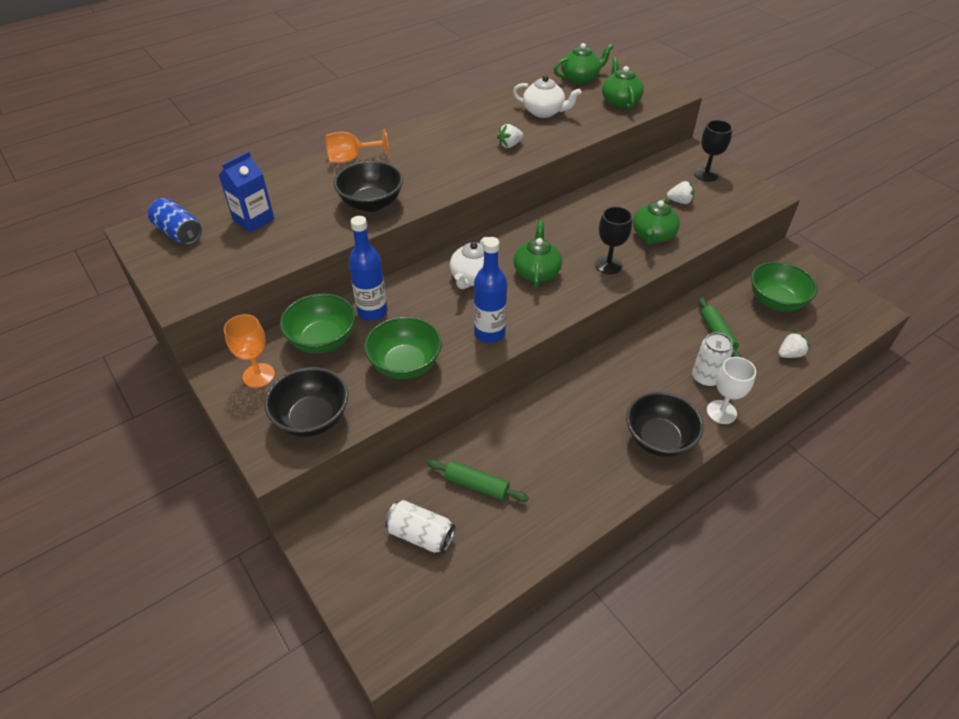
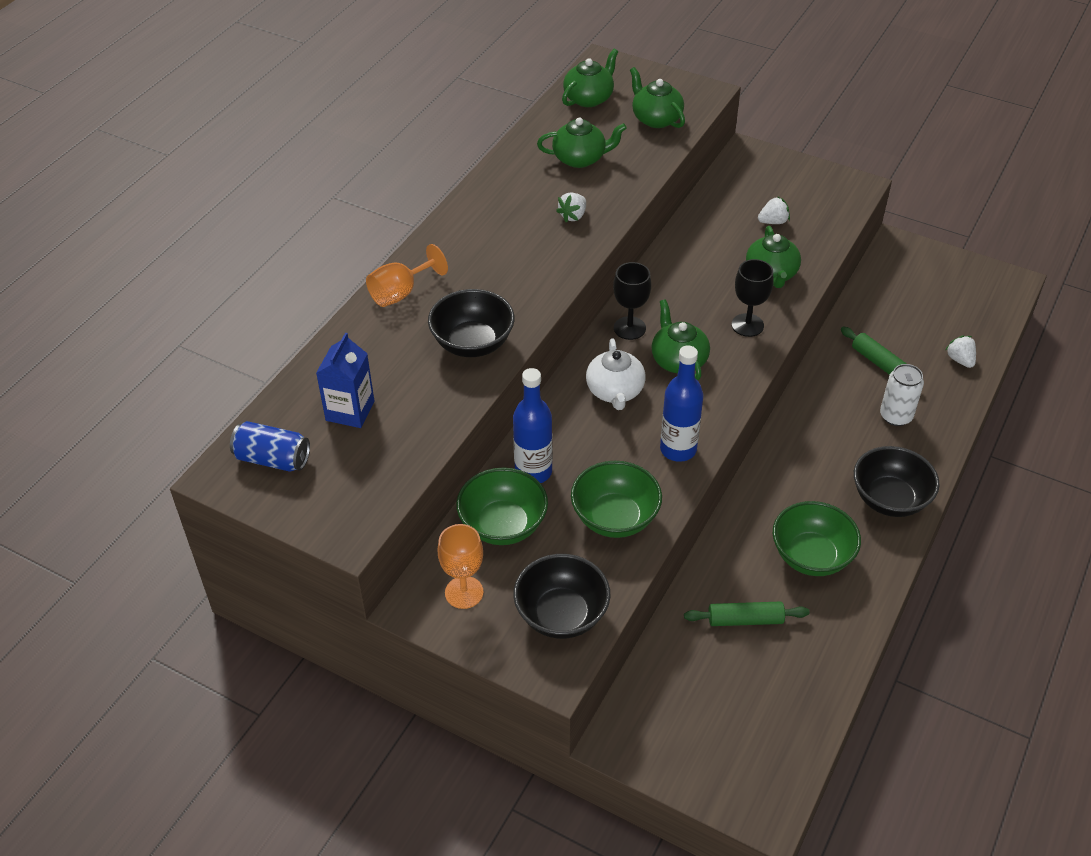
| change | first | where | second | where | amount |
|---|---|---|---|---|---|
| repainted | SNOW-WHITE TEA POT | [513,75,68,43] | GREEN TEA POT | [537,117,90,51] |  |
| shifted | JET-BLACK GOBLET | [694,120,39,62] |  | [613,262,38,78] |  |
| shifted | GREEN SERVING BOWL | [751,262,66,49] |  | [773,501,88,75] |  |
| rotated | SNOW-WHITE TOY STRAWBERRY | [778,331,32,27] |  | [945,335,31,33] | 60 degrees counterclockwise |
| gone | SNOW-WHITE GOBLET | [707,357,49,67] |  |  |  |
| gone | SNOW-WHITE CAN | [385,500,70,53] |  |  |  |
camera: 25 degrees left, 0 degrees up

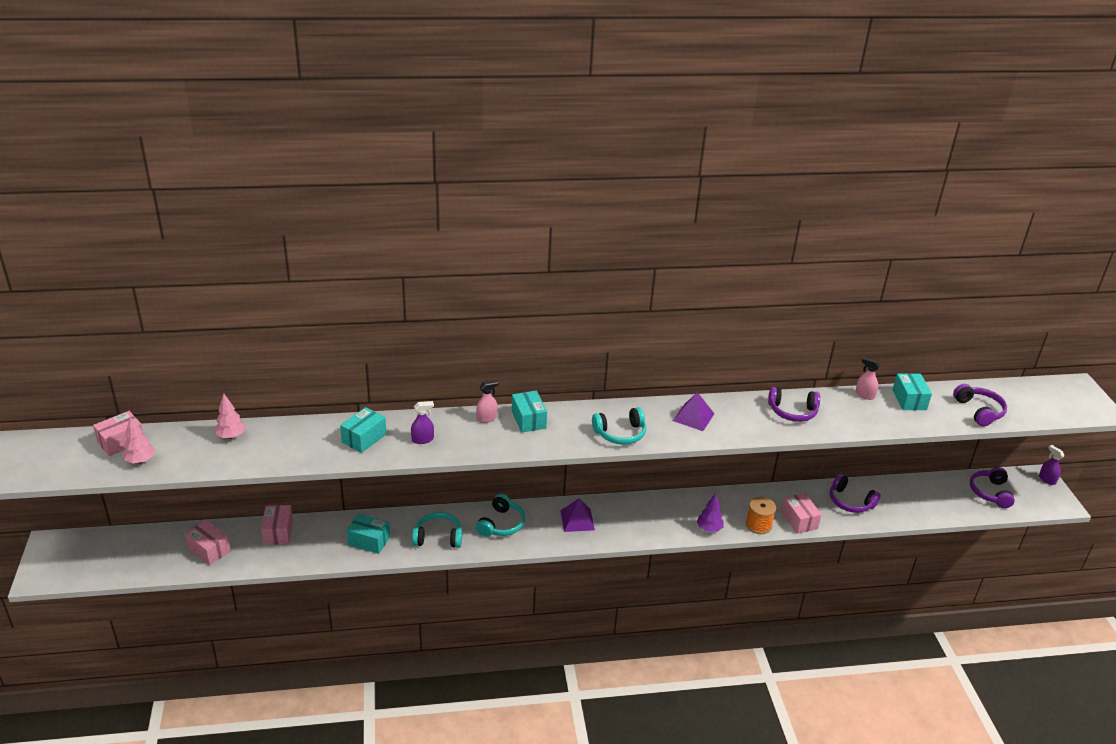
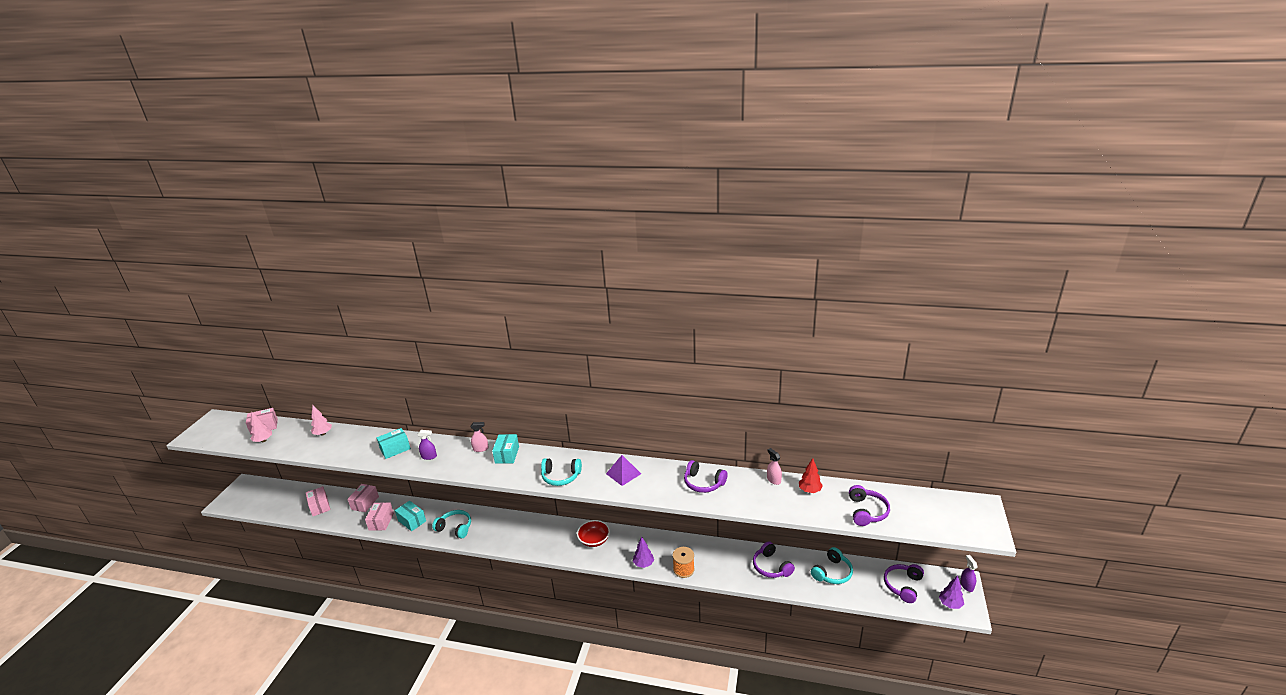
| change | first | where | second | where | amount |
|---|---|---|---|---|---|
| swapped | AQUA PACKAGE | [893,373,39,37] | CRIMSON TREE | [799,458,24,35] |  |
| shifted | PINK PACKAGE | [781,493,41,41] |  | [365,503,29,28] |  |
| shifted | AQUA HEADSET | [476,494,49,43] |  | [811,547,42,37] |  |
| gone | VIOLET SOLID PYRAMID | [560,498,35,34] |  |  |  |
| new |  |  | CRIMSON SERVING BOWL | [577,520,33,27] |  |
| new |  |  | VIOLET TREE | [939,575,25,34] |  |
camera: 25 degrees right, 5 degrees down

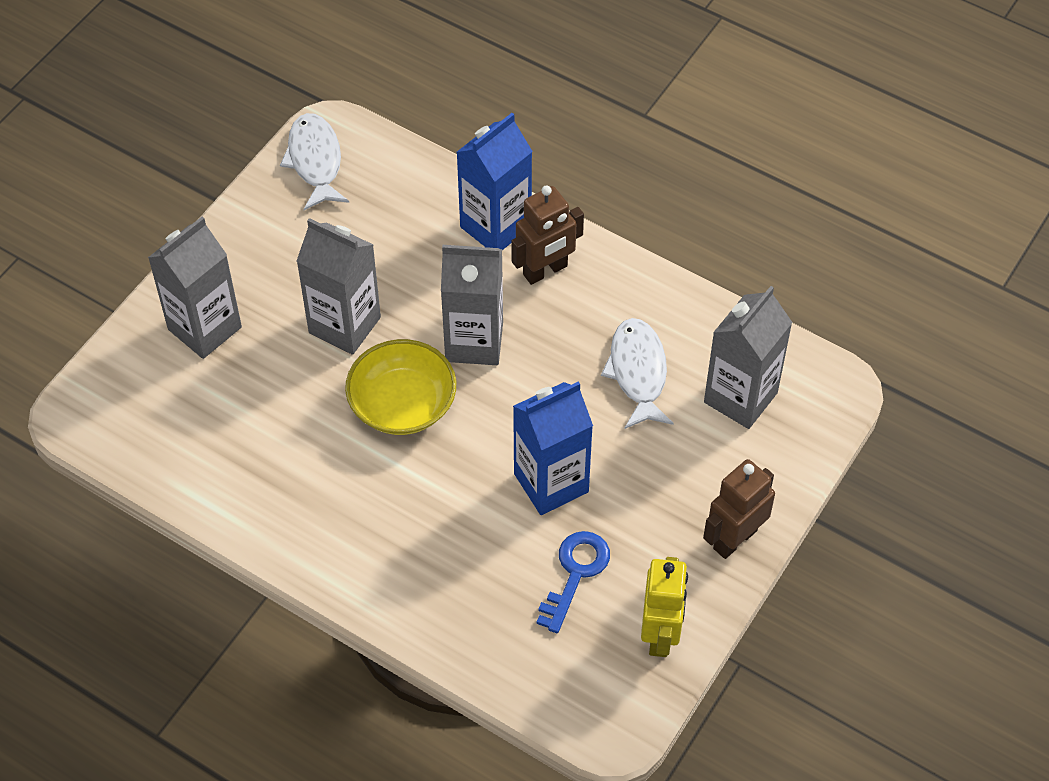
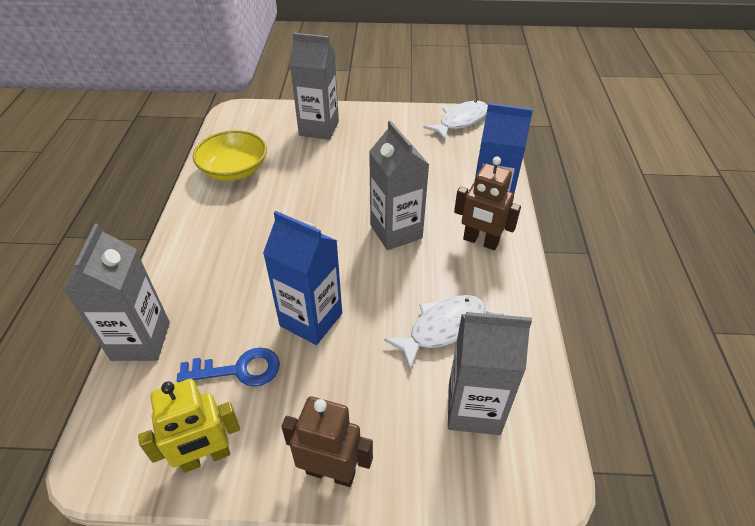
| change | first | where | second | where | amount |
|---|---|---|---|---|---|
| shifted | GREY CARTON | [296,218,85,137] |  | [64,224,106,137] |  |
| shifted | YELLOW SERVING BOWL | [345,339,111,96] |  | [193,130,74,51] |  |
camera: 60 degrees right, 10 degrees down

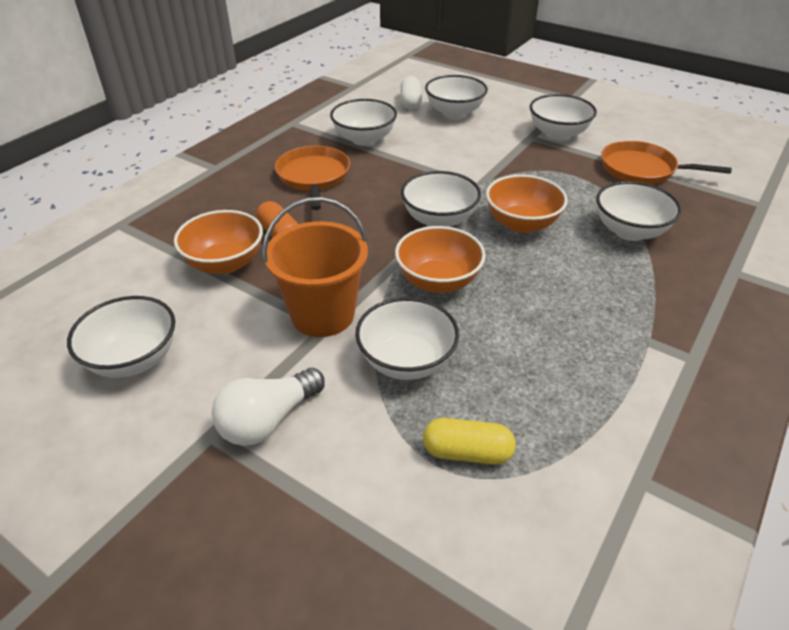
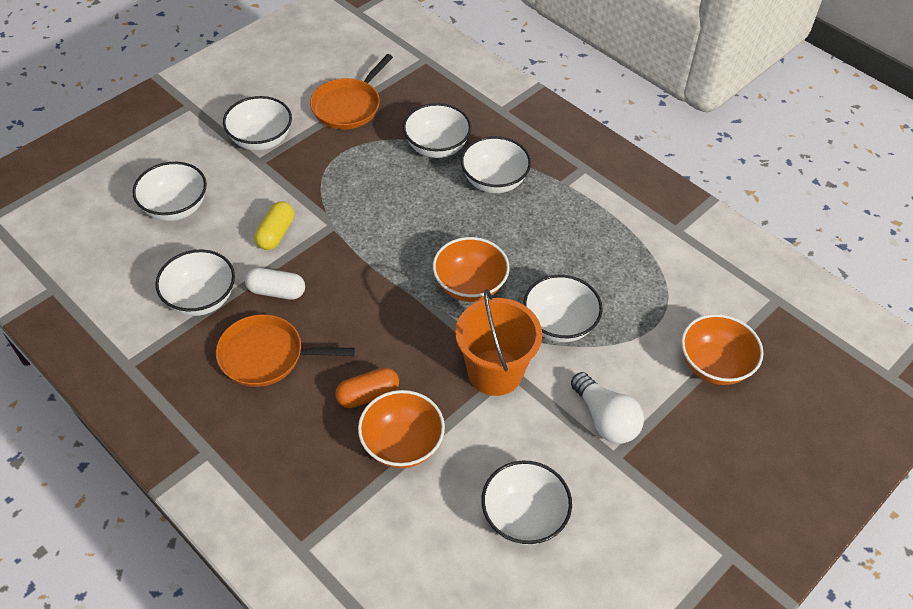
| change | first | where | second | where | amount |
|---|---|---|---|---|---|
| shifted | SNOW-WHITE PILL SHAPE | [400,76,22,34] |  | [245,268,60,32] |  |
| shifted | SNOW-WHITE SERVING BOWL | [401,171,80,56] |  | [461,136,70,57] |  |
| shifted | ORANGE-COLOURED SERVING BOWL | [486,174,82,59] |  | [681,314,82,71] |  |
| shifted | YELLOW PILL SHAPE | [423,418,93,47] |  | [255,202,39,48] |  |
camera: 80 degrees left, 10 degrees up

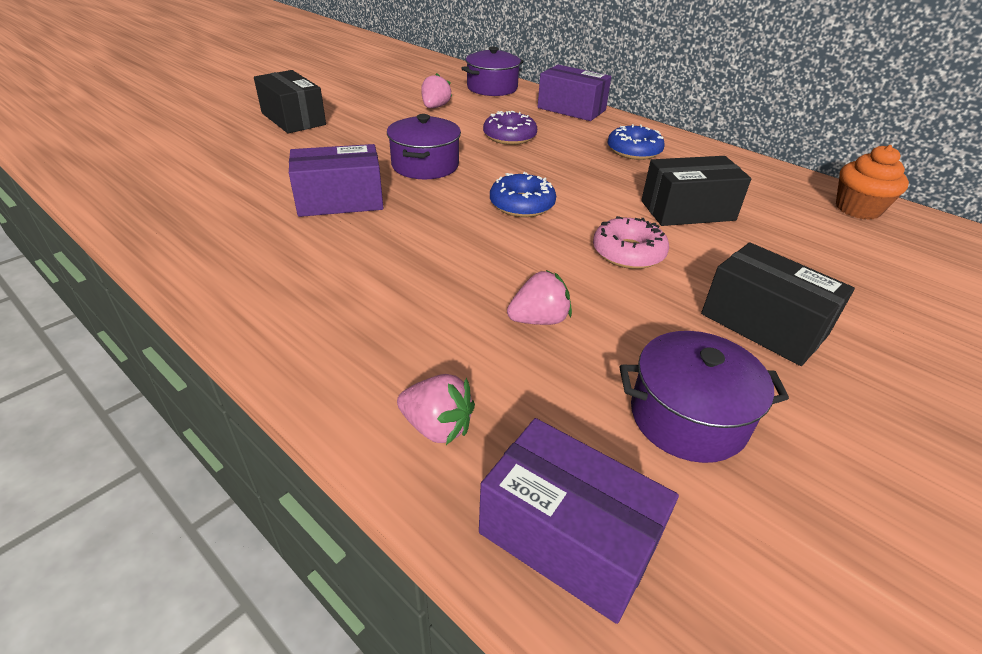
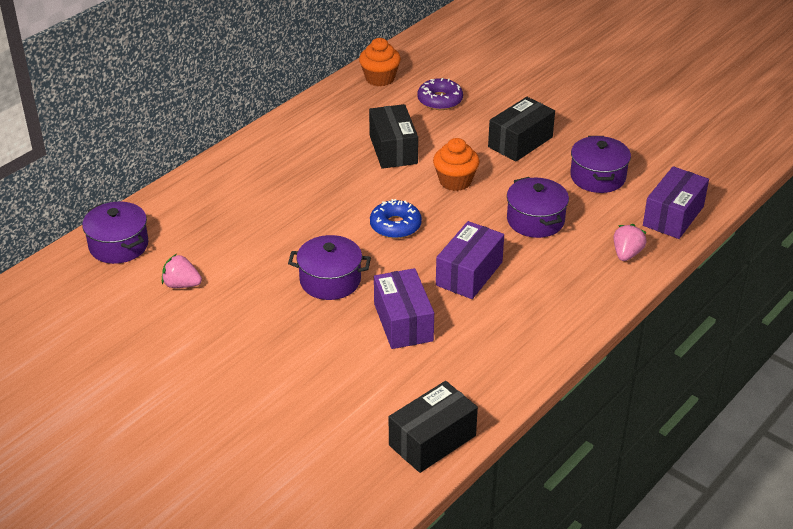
| change | first | where | second | where | amount |
|---|---|---|---|---|---|
| shifted | VIOLET PACKAGE | [537,65,74,56] |  | [436,221,68,78] |  |
| shifted | JET-BLACK PACKAGE | [254,70,72,64] |  | [389,381,89,92] |  |
| shifted | VIOLET GLAZED DONUT | [483,111,54,34] |  | [417,78,46,32] |  |
| gone | BLUE GLAZED DONUT | [608,124,57,36] |  |  |  |
| swapped | PINK GLAZED DONUT | [593,216,76,53] | ORANGE-COLOURED MUFFIN | [433,138,47,53] |  |
| swapped | PINK TOY STRAWBERRY | [507,270,65,55] | VIOLET POT | [507,177,62,61] |  |
camera: 90 degrees left, 0 degrees up

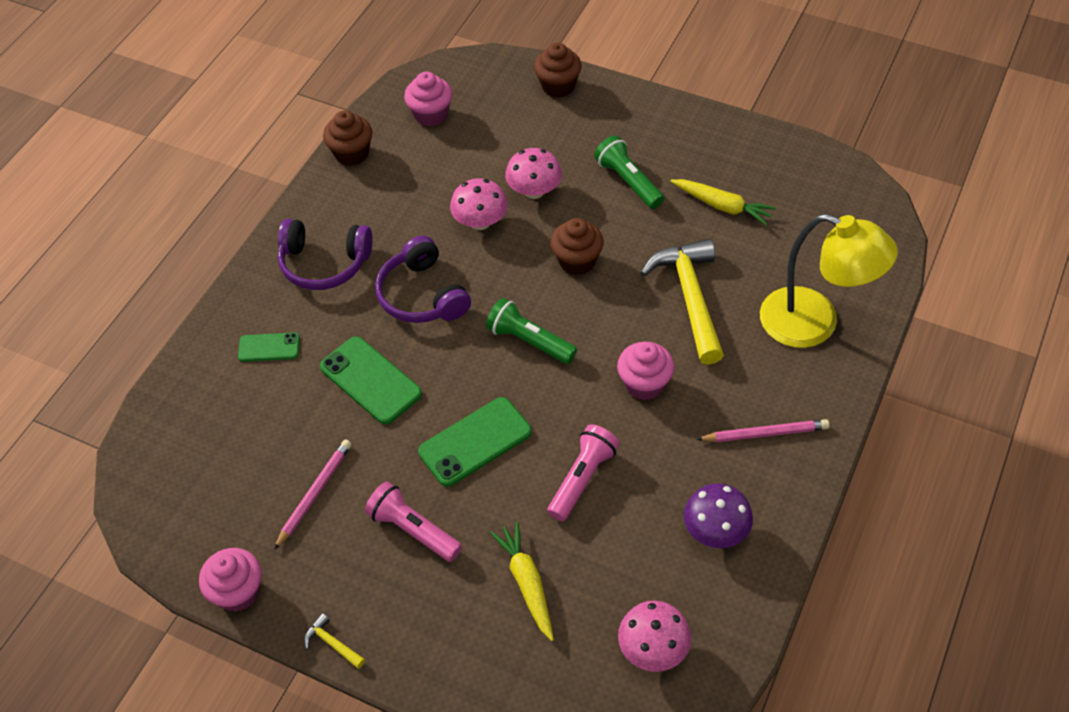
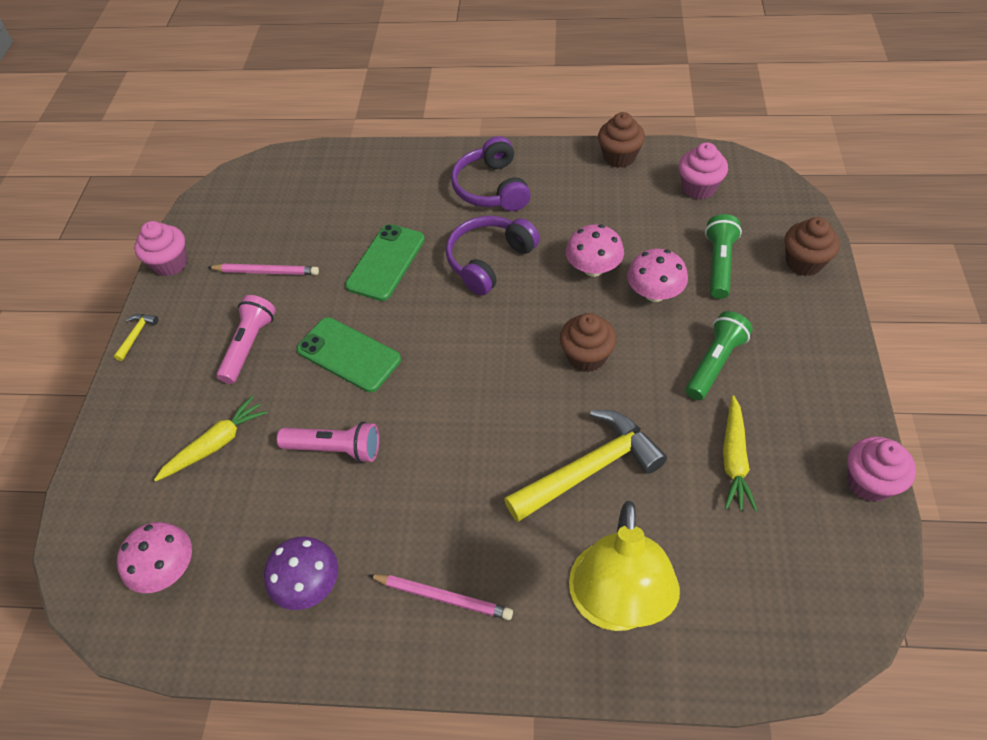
| change | first | where | second | where | amount |
|---|---|---|---|---|---|
| shifted | GREEN TORCH | [486,298,91,66] |  | [705,214,37,85] |  |
| gone | GREEN PHONE | [238,332,62,30] |  |  |  |
| shifted | PINK MUFFIN | [617,342,57,58] |  | [847,437,69,65] |  |
| rotated | PINK LEAD PENCIL | [696,419,134,23] |  | [368,574,145,46] | 45 degrees counterclockwise |
camera: 70 degrees right, 0 degrees up

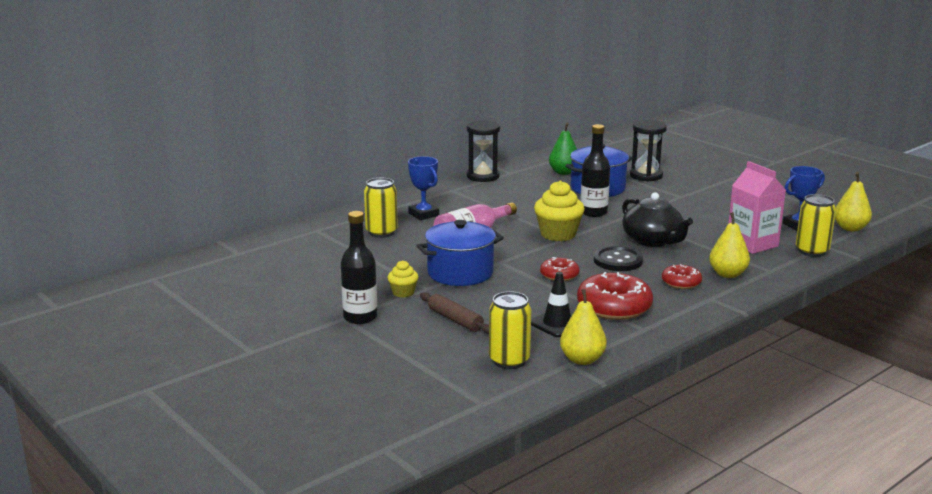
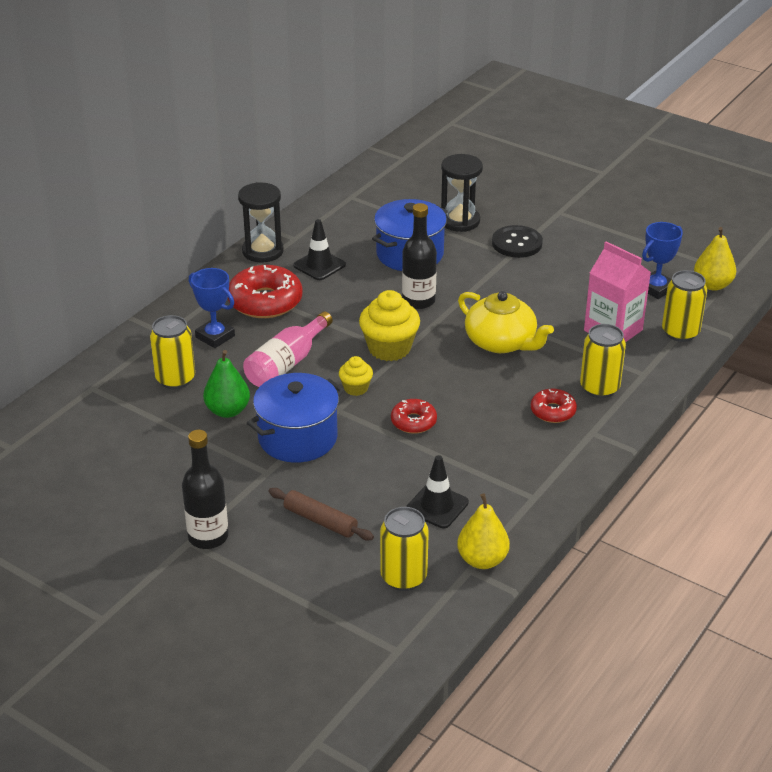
| change | first | where | second | where | amount |
|---|---|---|---|---|---|
| shifted | GREEN TOY PEAR | [549,123,28,52] |  | [203,350,47,68] |  |
| repainted | JET-BLACK TEA POT | [622,192,71,55] | YELLOW TEA POT | [458,291,96,62] |  |
| swapped | YELLOW TOY PEAR | [709,212,41,66] | YELLOW CAN | [580,324,46,74] |  |
| shifted | JET-BLACK SHIRT BUTTON | [594,246,49,25] |  | [492,225,51,33] |  |
| shifted | YELLOW MUFFIN | [388,260,31,38] |  | [339,356,34,40] |  |
| shifted | CRIMSON GLAZED DONUT | [577,272,76,48] |  | [228,265,75,53] |  |
| new |  |  | JET-BLACK SAFETY CONE | [294,219,52,61] |  |
camera: 15 degrees left, 15 degrees up

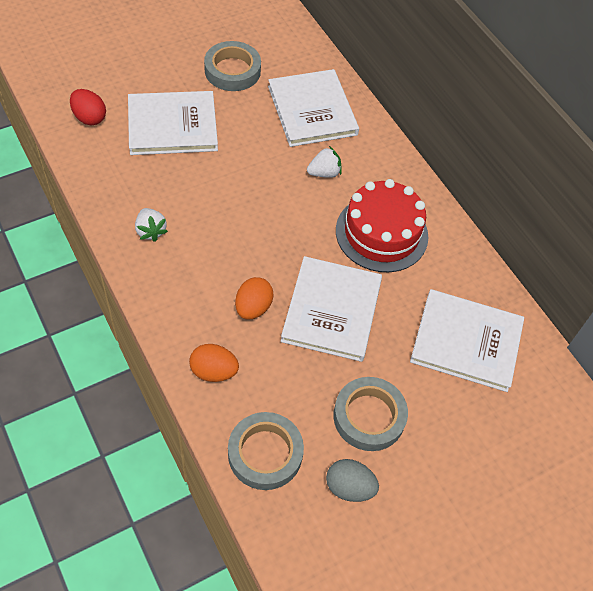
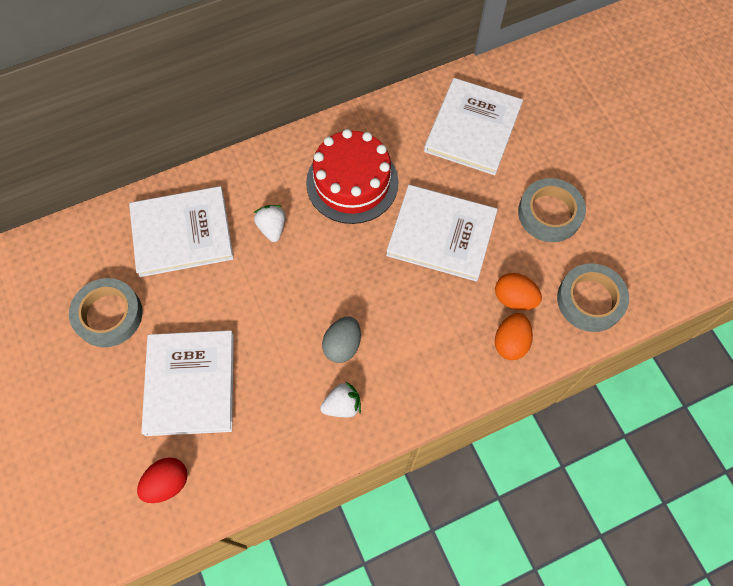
| change | first | where | second | where | amount |
|---|---|---|---|---|---|
| shifted | ORANGE-COLOURED EGG | [235,277,39,43] |  | [495,273,47,37] |  |
| shifted | GREY EGG | [326,459,53,43] |  | [322,316,39,47] |  |
camera: 80 degrees left, 10 degrees up

